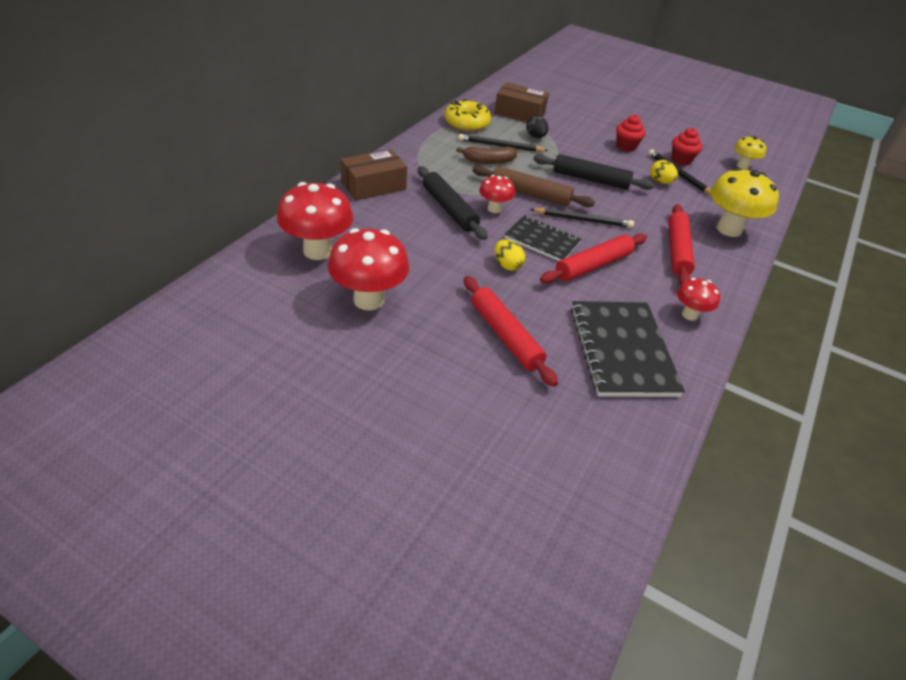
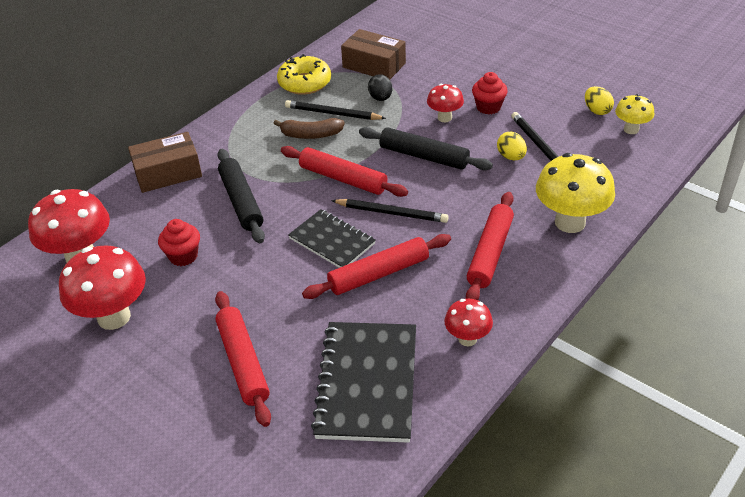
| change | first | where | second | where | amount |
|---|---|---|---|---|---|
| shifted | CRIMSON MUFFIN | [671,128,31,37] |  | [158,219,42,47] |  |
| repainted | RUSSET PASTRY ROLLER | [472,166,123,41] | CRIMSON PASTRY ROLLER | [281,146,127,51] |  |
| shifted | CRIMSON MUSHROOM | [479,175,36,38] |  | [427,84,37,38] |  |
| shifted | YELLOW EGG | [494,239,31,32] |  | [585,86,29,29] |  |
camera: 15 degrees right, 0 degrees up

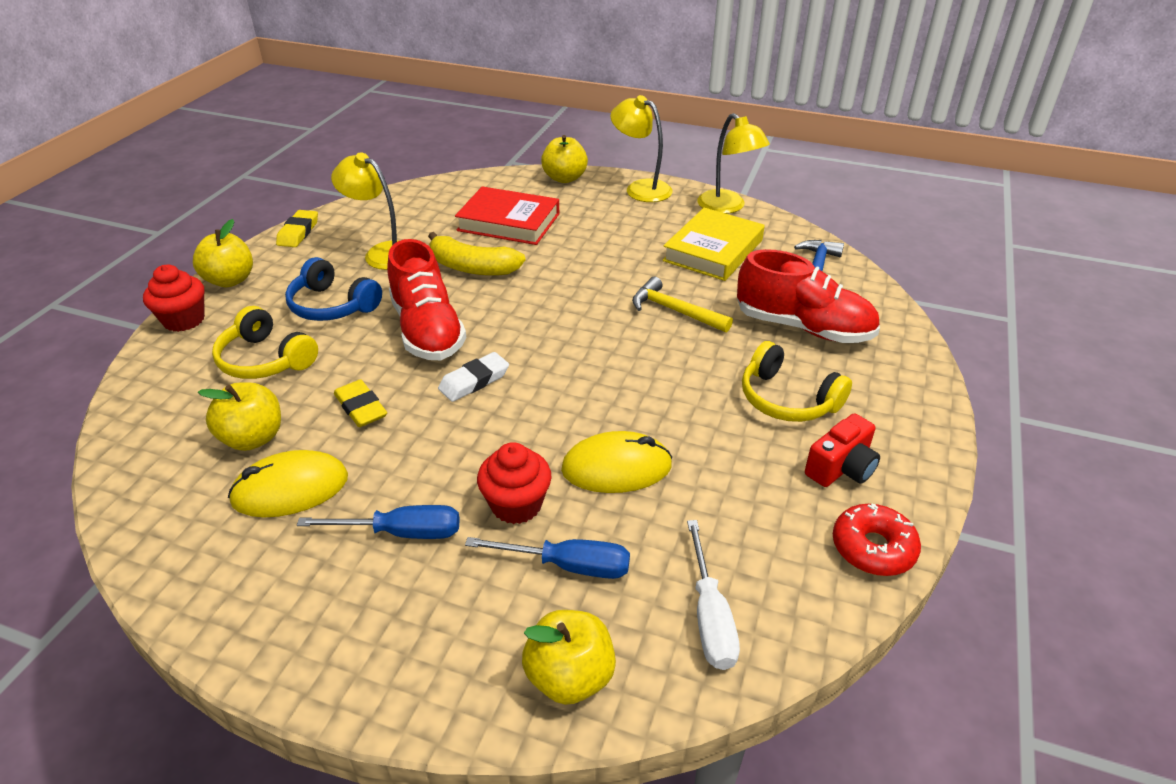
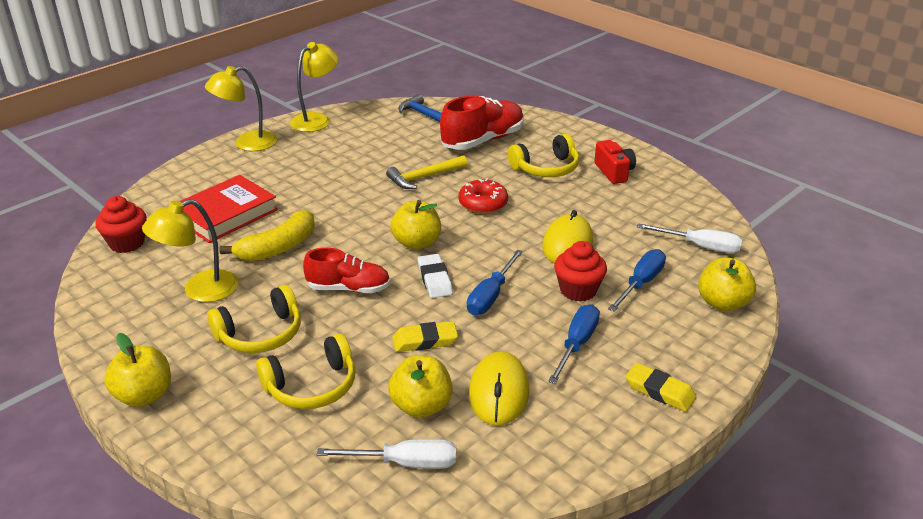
| change | first | where | second | where | amount |
|---|---|---|---|---|---|
| rotated | YELLOW DESK LAMP | [697,113,73,101] |  | [290,42,49,90] | 45 degrees counterclockwise |
| shifted | YELLOW APPLE FRUIT | [541,135,47,48] |  | [391,200,50,50] |  |
| gone | YELLOW HARDBACK | [663,208,102,73] |  |  |  |
| shifted | YELLOW PENCIL ERASER | [276,210,42,37] |  | [625,363,71,49] |  |
| scaled | CRIMSON LACE-UP SHOE | [387,239,79,121] |  | [303,248,87,45] | x0.66 |
| repainted | BLUE HEADSET | [285,257,97,64] | YELLOW HEADSET | [207,285,94,68] |  |
| shifted | CRIMSON MUFFIN | [143,265,62,67] |  | [95,196,52,57] |  |
| shifted | CRIMSON GLAZED DONUT | [833,503,88,73] |  | [458,178,50,36] |  |
| new |  |  | BLUE HAND SCREWDRIVER | [467,249,56,66] |  |
| new |  |  | SNOW-WHITE HAND SCREWDRIVER | [317,439,139,30] |  |
camera: 65 degrees left, 5 degrees down

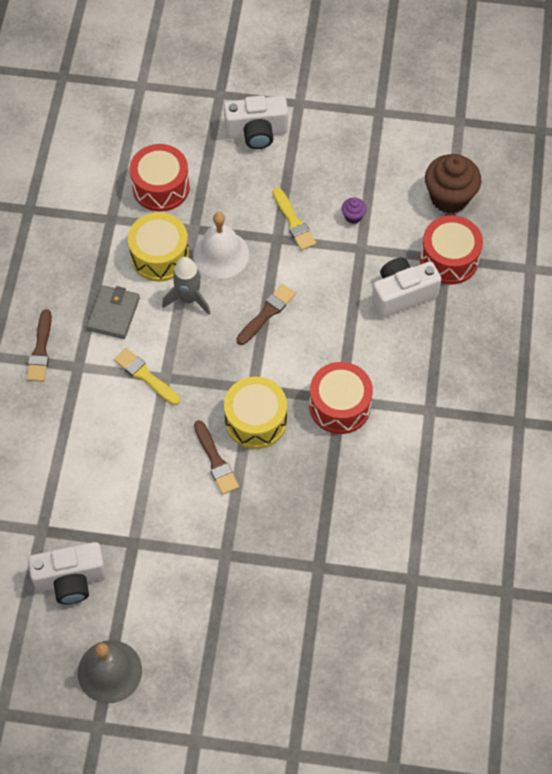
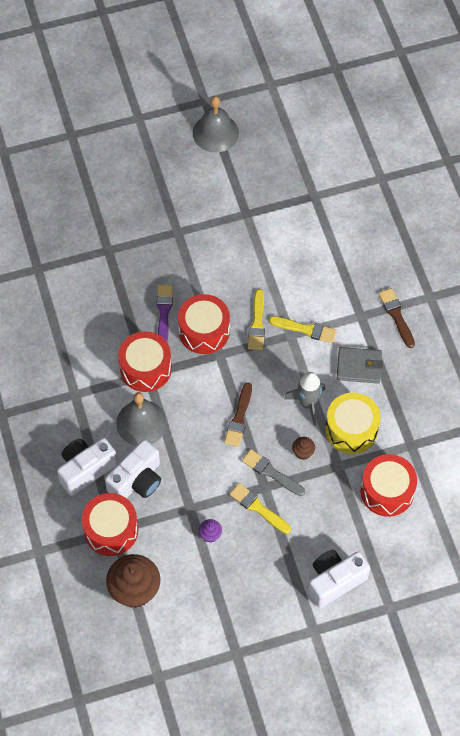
| change | first | where | second | where | amount |
|---|---|---|---|---|---|
| swapped | SNOW-WHITE SCHOOL BELL | [193,212,56,67] | RUSSET MUFFIN | [292,437,23,23] |  |
| rotated | GREY WALLET | [87,285,53,54] |  | [337,347,46,37] | 75 degrees counterclockwise |
| repainted | YELLOW TOY DRUM | [224,376,63,73] | CRIMSON TOY DRUM | [178,294,52,60] |  |
| gone | RUSSET PAINTBRUSH | [194,420,45,75] |  |  |  |
| shifted | SNOW-WHITE PHOTO CAMERA | [28,542,79,62] |  | [57,438,60,58] |  |
| new |  |  | VIOLET PAINTBRUSH | [157,285,16,57] |  |
| new |  |  | YELLOW PAINTBRUSH | [248,289,17,61] |  |
| new |  |  | GREY SCHOOL BELL | [116,392,51,54] |  |
| new |  |  | GREY PAINTBRUSH | [242,449,63,47] |  |
camera: 155 degrees right, 0 degrees up

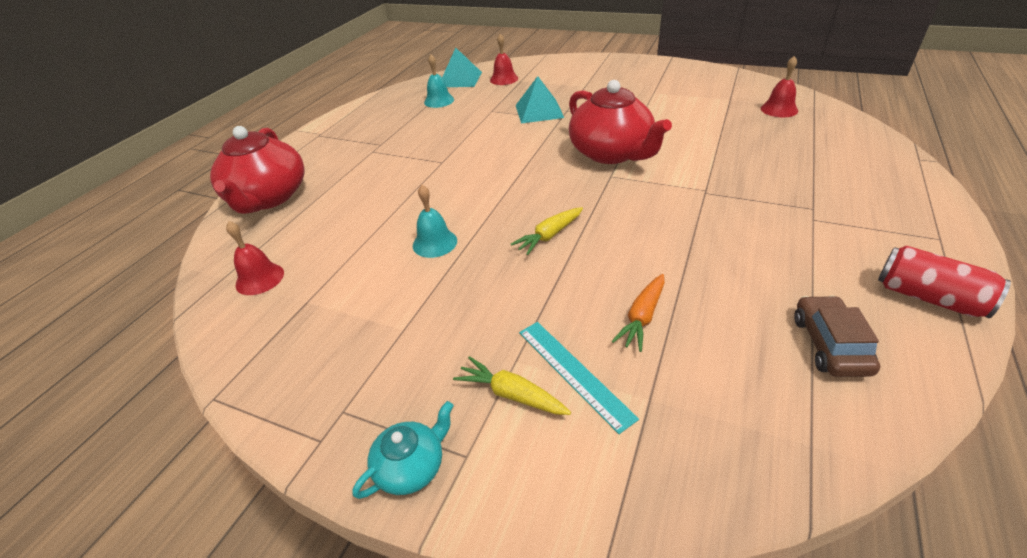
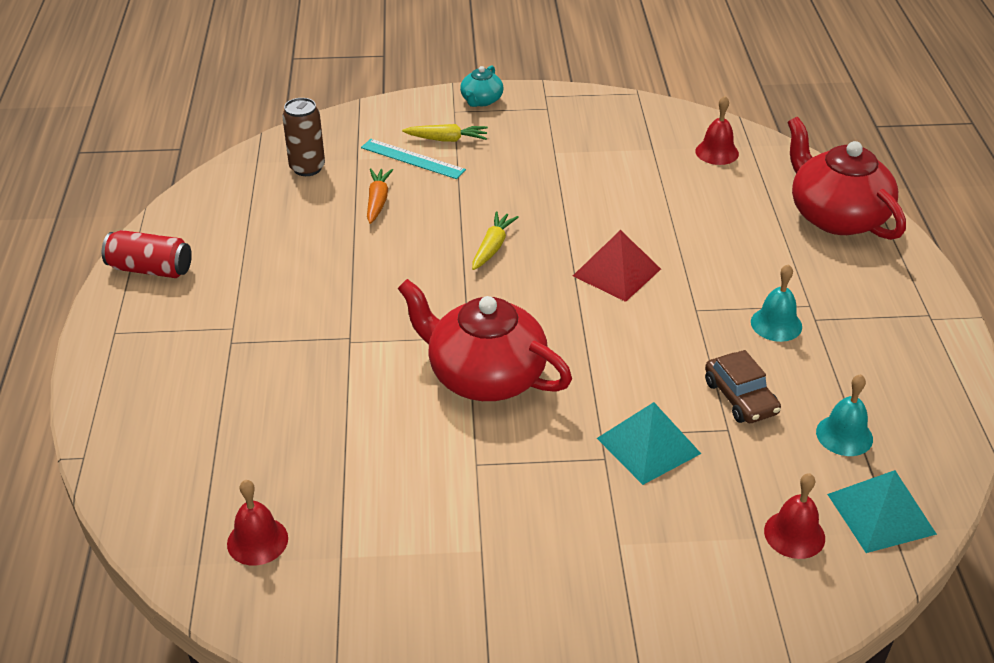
| change | first | where | second | where | amount |
|---|---|---|---|---|---|
| shifted | AQUA SCHOOL BELL | [413,185,44,73] |  | [751,264,51,78] |  |
| shifted | RUSSET AUTOMOBILE | [794,295,86,82] |  | [705,350,76,73] |  |
| new |  |  | RUSSET CAN | [282,98,43,78] |  |
| new |  |  | CRIMSON SOLID PYRAMID | [573,230,88,72] |  |
camera: 150 degrees right, 0 degrees up

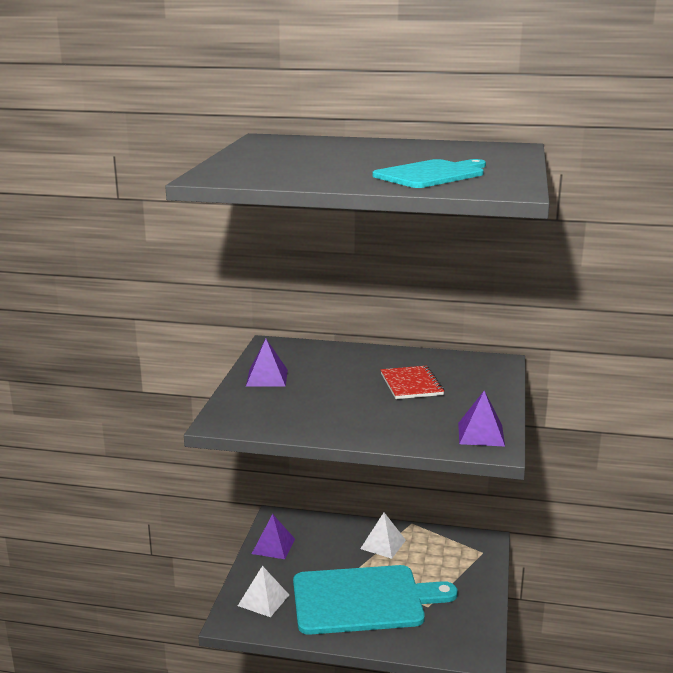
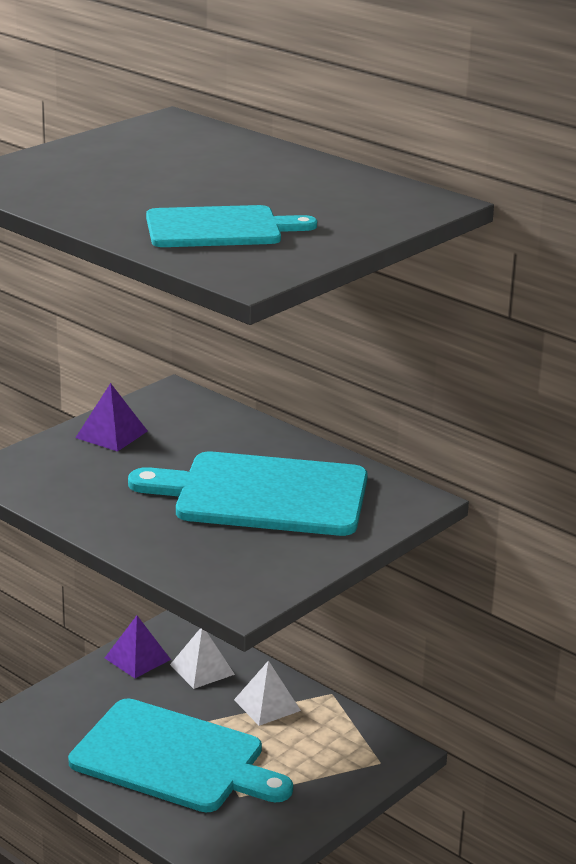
| change | first | where | second | where | amount |
|---|---|---|---|---|---|
| swapped | CRIMSON EXERCISE BOOK | [381,366,63,33] | AQUA CUTTING BOARD | [128,452,240,84] |  |
| gone | VIOLET SOLID PYRAMID | [458,391,47,55] |  |  |  |
| shifted | SNOW-WHITE SOLID PYRAMID | [238,566,51,51] |  | [170,628,65,61] |  |
camera: 30 degrees right, 5 degrees up

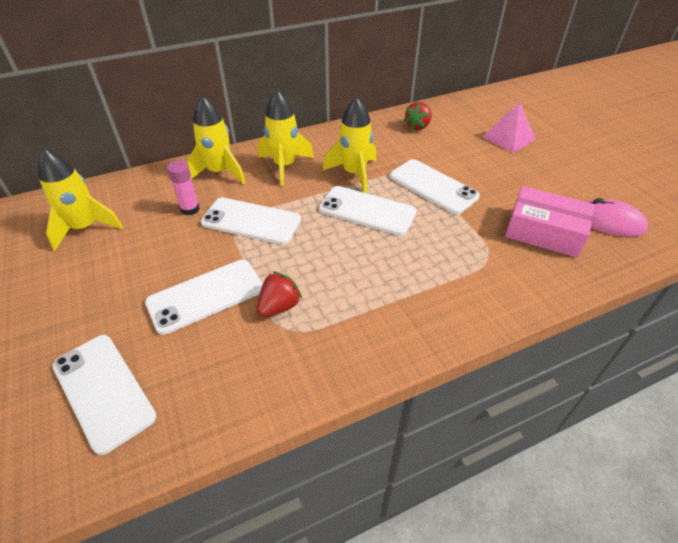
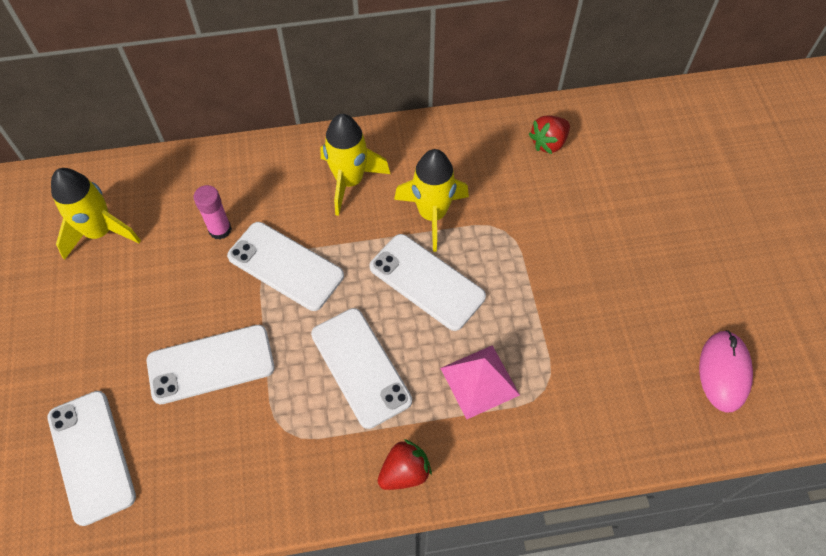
| change | first | where | second | where | amount |
|---|---|---|---|---|---|
| gone | YELLOW ROCKET | [187,95,58,89] |  |  |  |
| shifted | PINK SOLID PYRAMID | [483,102,53,51] |  | [440,345,80,74] |  |
| shifted | SNOW-WHITE PHONE | [390,159,90,55] |  | [311,308,101,121] |  |
| gone | PINK PACKAGE | [505,186,89,72] |  |  |  |
| rotated | PINK MOUSE | [587,198,61,39] |  | [699,330,54,83] | 60 degrees clockwise |
| shifted | CRIMSON TOY STRAWBERRY | [257,271,45,46] |  | [378,439,54,51] |  |
camera: 15 degrees right, 15 degrees up

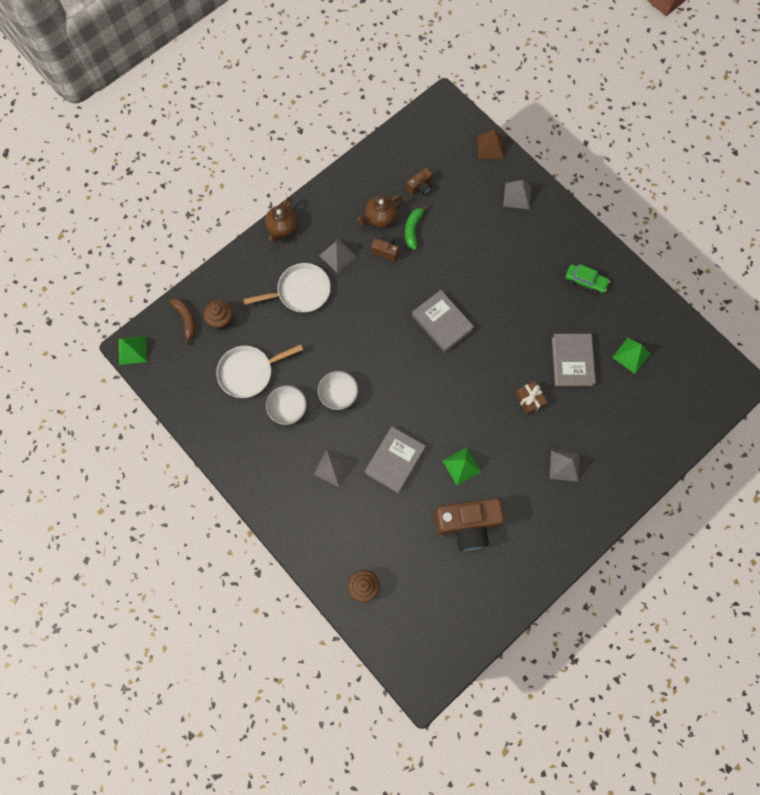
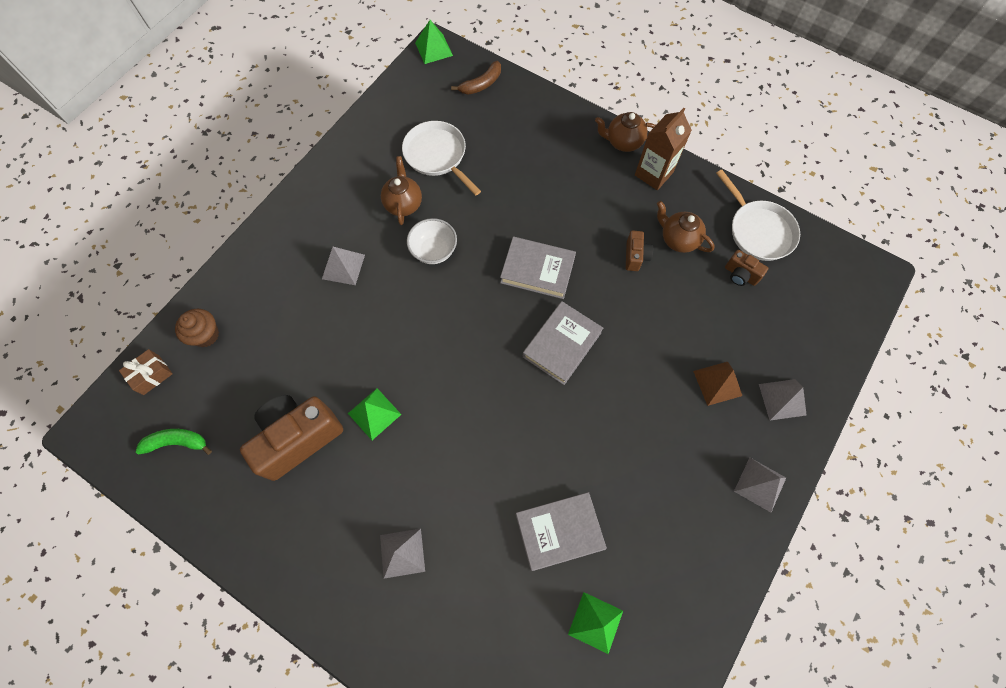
| change | first | where | second | where | amount |
|---|---|---|---|---|---|
| shifted | RUSSET SOLID PYRAMID | [477,130,27,29] |  | [693,362,49,44] |  |
| shifted | GREEN TOY BANANA | [405,205,24,45] |  | [136,429,76,26] |  |
| shifted | GREY SOLID PYRAMID | [319,239,38,34] |  | [734,457,52,55] |  |
| shifted | SNOW-WHITE SKILLET | [243,263,88,50] |  | [716,170,84,91] |  |
| gone | GREEN AUTOMOBILE | [565,264,45,30] |  |  |  |
| gone | RUSSET MUFFIN | [204,300,29,29] |  |  |  |
| shifted | RUSSET WRAPPED GIFT | [515,381,33,34] |  | [119,349,54,46] |  |
| swapped | SNOW-WHITE SERVING BOWL | [266,385,41,40] | RUSSET TEA POT | [381,156,41,69] |  |
| shifted | GREY HARDBACK | [365,427,61,66] |  | [500,237,76,62] |  |
| rotated | RUSSET PHOTO CAMERA | [434,498,71,53] |  | [240,395,103,86] | 75 degrees clockwise |
| new |  |  | RUSSET CARTON | [635,108,57,82] |  |
camera: 75 degrees right, 5 degrees down

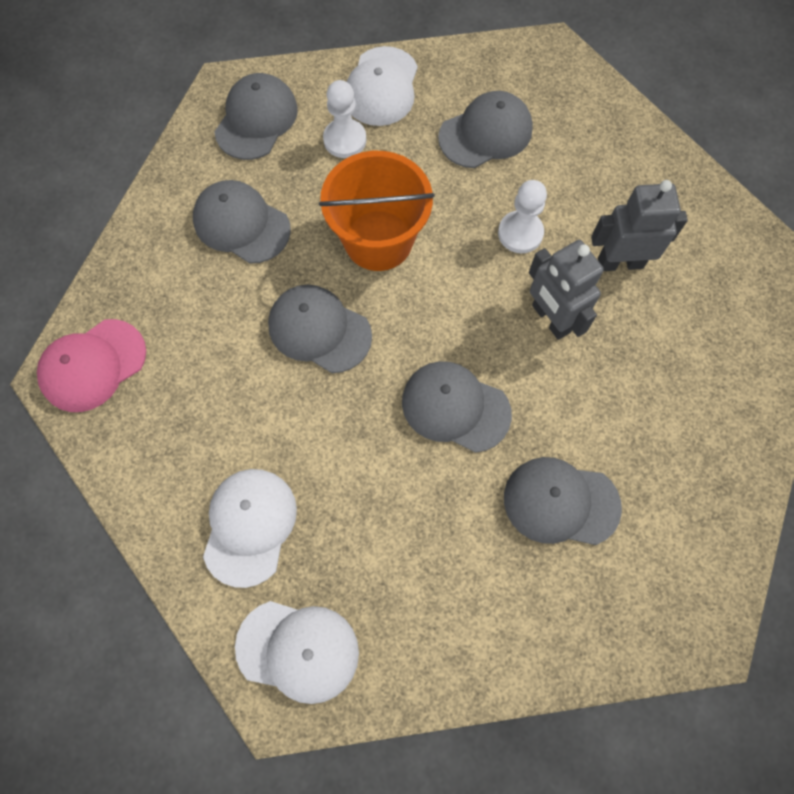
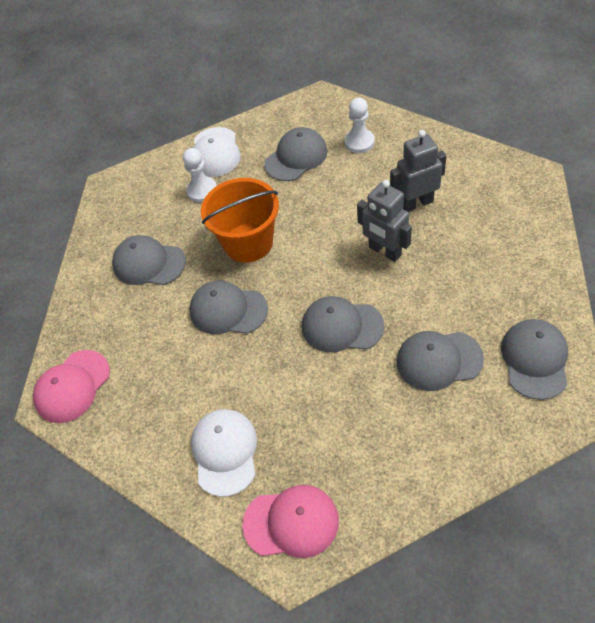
| change | first | where | second | where | amount |
|---|---|---|---|---|---|
| shifted | GREY PEAKED CAP | [214,73,84,87] |  | [501,319,67,81] |  |
| shifted | SNOW-WHITE GAME PAWN | [498,180,49,73] |  | [344,98,31,55] |  |
| repainted | SNOW-WHITE PEAKED CAP | [235,601,124,103] | PINK PEAKED CAP | [242,485,97,73] |  |
camera: 10 degrees left, 15 degrees down

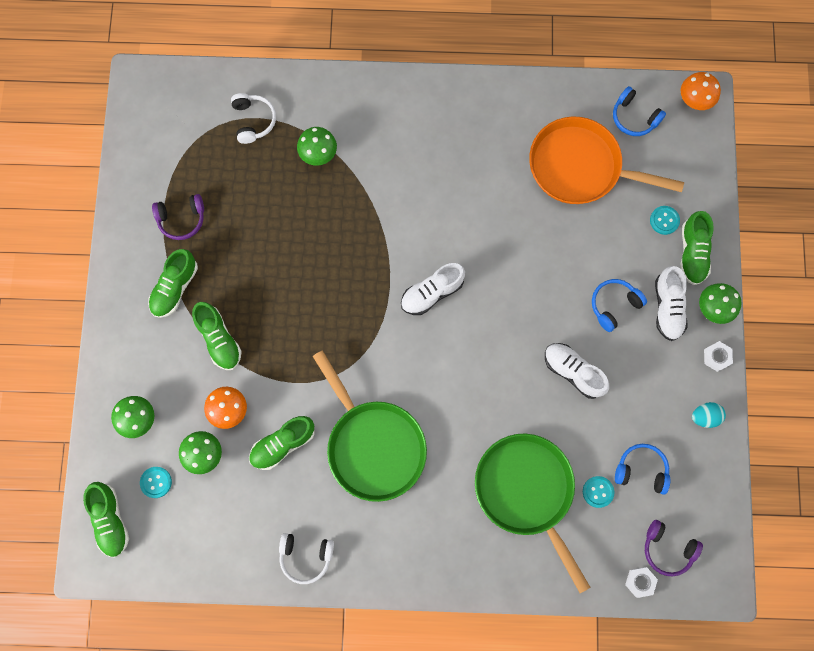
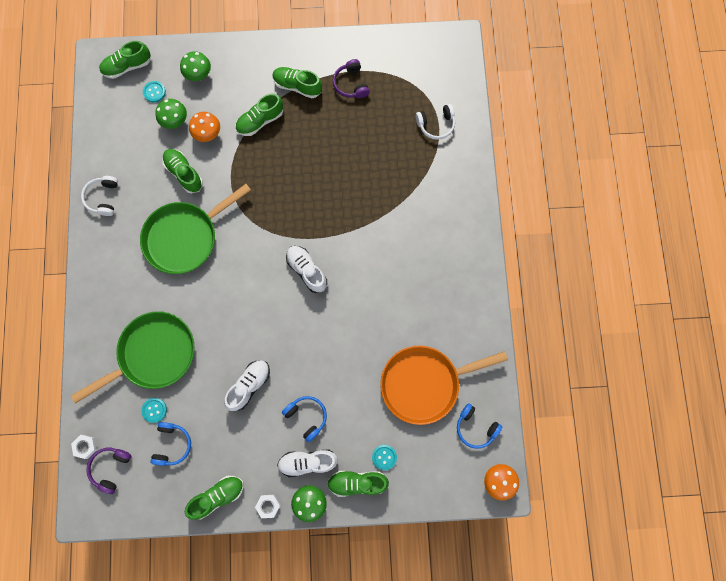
| change | first | where | second | where | amount |
|---|---|---|---|---|---|
| rotated | BLUE HEADSET | [613,86,53,50] |  | [457,403,45,46] | 90 degrees counterclockwise |
| rotated | ORANGE-COLOURED SKILLET | [529,117,155,87] |  | [380,346,128,79] | 120 degrees counterclockwise |
| gone | GREEN MUSHROOM | [297,127,40,39] |  |  |  |
| swapped | AQUA EGG | [692,402,34,26] | GREEN LACE-UP SHOE | [185,476,59,44] |  |
camera: 85 degrees right, 0 degrees up

